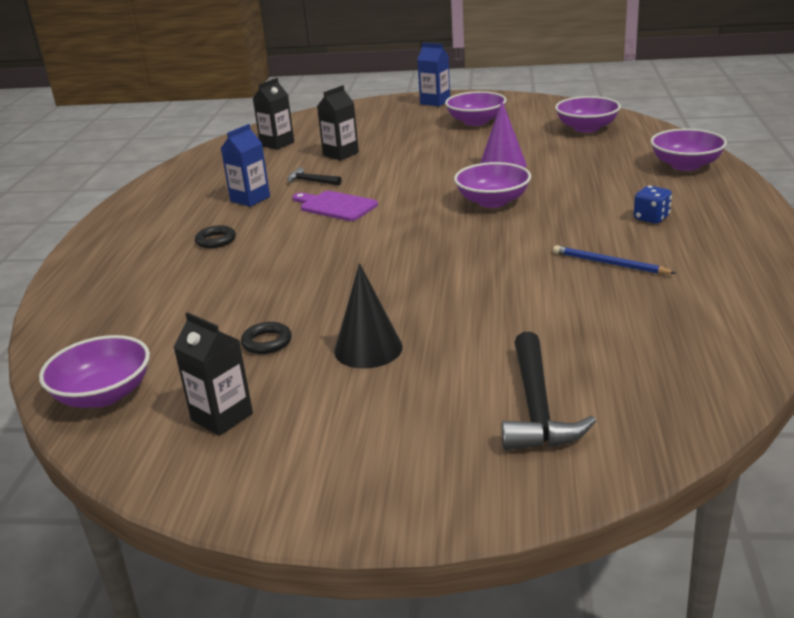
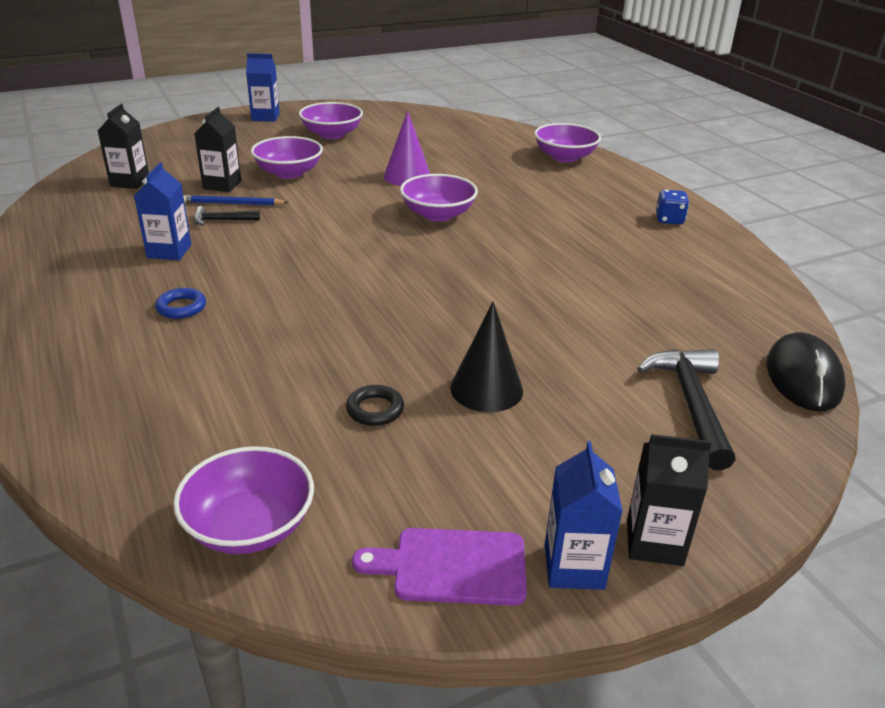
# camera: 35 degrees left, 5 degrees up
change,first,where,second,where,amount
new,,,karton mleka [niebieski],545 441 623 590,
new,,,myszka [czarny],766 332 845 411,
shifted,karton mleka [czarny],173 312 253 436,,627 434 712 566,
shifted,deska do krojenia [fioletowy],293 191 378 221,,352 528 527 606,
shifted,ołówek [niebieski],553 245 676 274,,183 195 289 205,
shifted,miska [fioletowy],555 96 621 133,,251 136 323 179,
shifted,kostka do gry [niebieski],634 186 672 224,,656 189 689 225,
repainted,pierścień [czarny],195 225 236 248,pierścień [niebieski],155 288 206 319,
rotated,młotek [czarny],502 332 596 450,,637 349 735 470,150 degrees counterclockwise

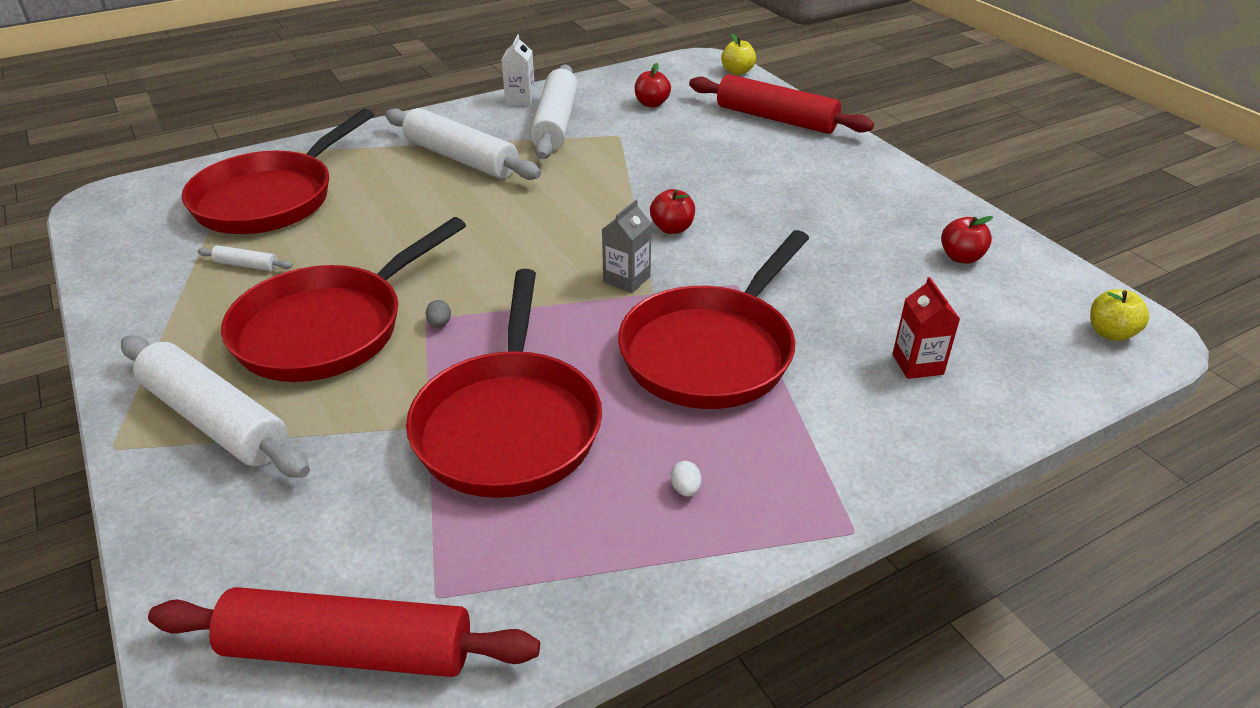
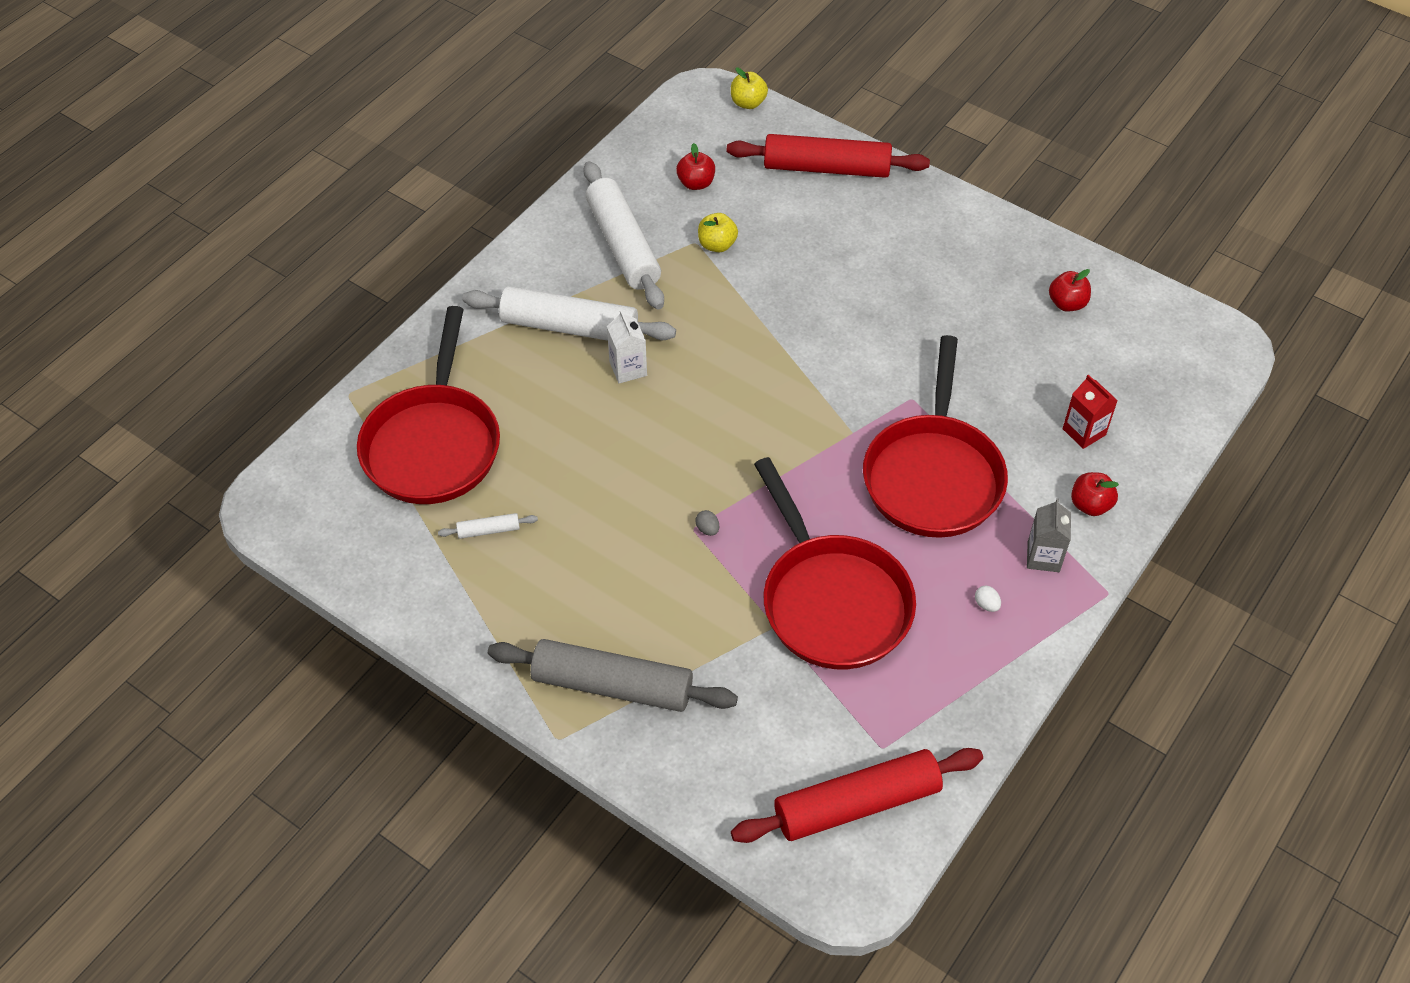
# camera: 25 degrees left, 15 degrees up
change,first,where,second,where,amount
gone,patelnia [czerwony],221 217 466 382,,,
shifted,karton mleka [biały],501 35 535 106,,607 310 647 383,
shifted,karton mleka [szary],602 200 652 293,,1027 499 1071 572,
shifted,jabłko [czerwony],650 189 695 234,,1071 472 1119 516,
shifted,jabłko [żółty],1090 289 1149 341,,698 213 738 252,
repainted,wałek do ciasta [biały],121 335 310 478,wałek do ciasta [szary],488 639 738 712,

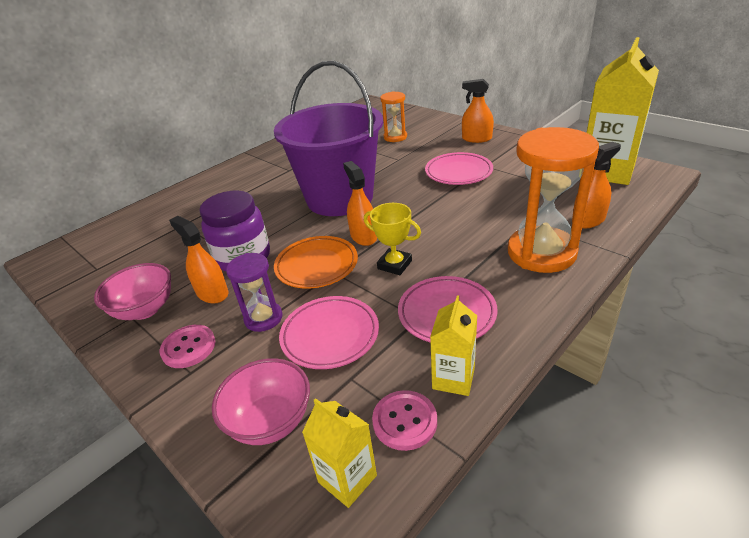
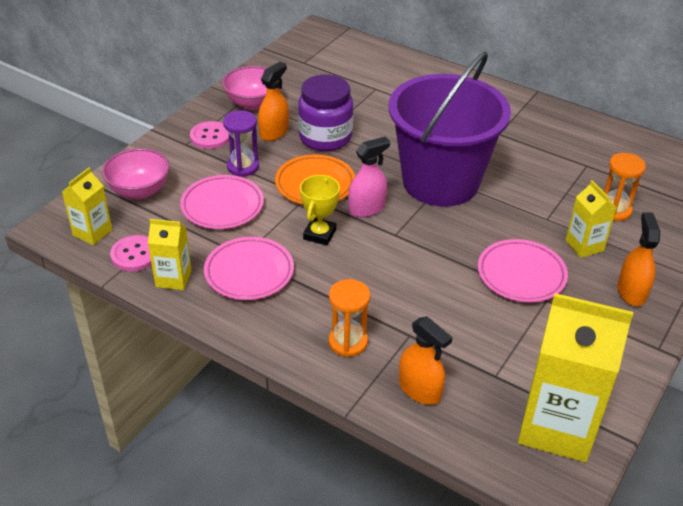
# camera: 75 degrees right, 5 degrees up
change,first,where,second,where,amount
new,,,karton mleka [żółty],565 180 617 258,
repainted,spryskiwacz [pomarańczowy],343 161 377 246,spryskiwacz [różowy],348 137 390 218,
scaled,klepsydra [pomarańczowy],508 127 599 273,,329 279 370 357,x0.53

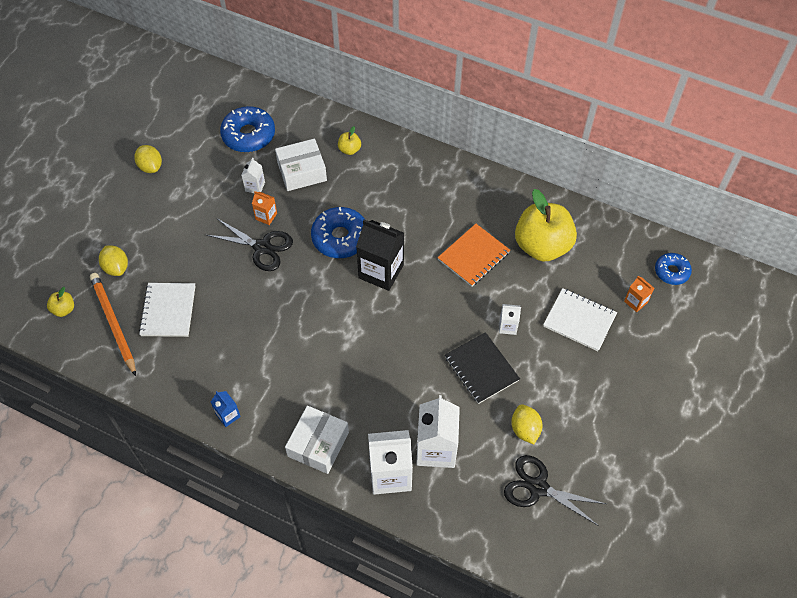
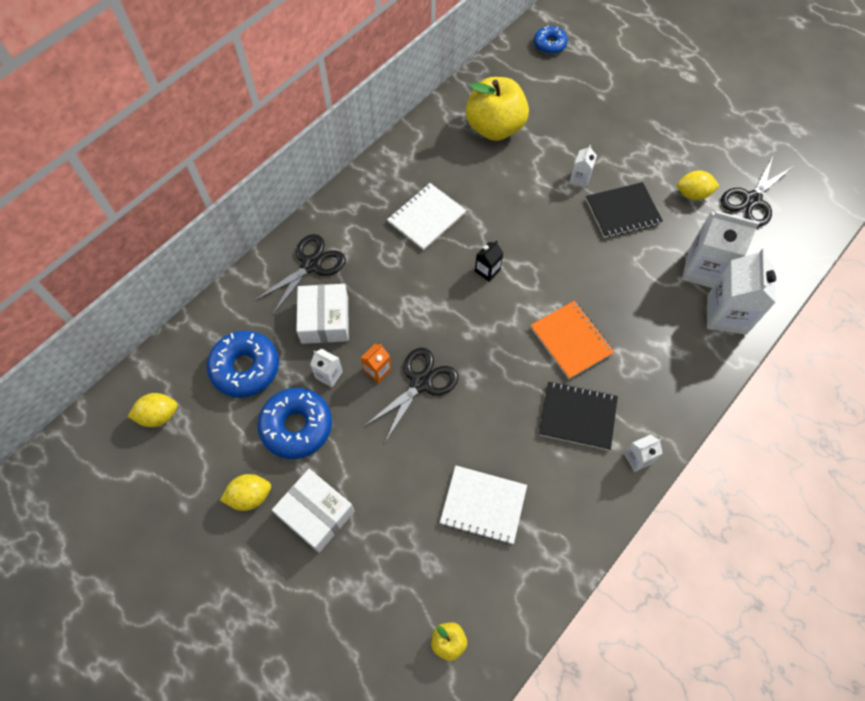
# camera: 75 degrees left, 5 degrees up
change,first,where,second,where,amount
gone,ołówek [pomarańczowy],90 273 136 376,,,
gone,karton mleka [pomarańczowy],624 276 654 312,,,
new,,,zeszyt [czarny],539 381 618 450,
shifted,cytryna [żółty],99 245 128 276,,128 393 178 427,
shifted,pudełko [biały],285 406 349 474,,272 469 355 553,
shifted,donut [niebieski],311 207 365 258,,257 388 332 459,
shifted,zeszyt [pomarańczowy],438 224 510 287,,530 301 614 379,
shifted,zeszyt [biały],543 288 617 351,,387 183 466 250,
swapped,jabłko [żółty],338 126 361 155,nożyczki [czarny],254 234 346 315,
repainted,karton mleka [niebieski],211 391 241 427,karton mleka [biały],624 434 663 472,
scaled,karton mleka [czarny],356 219 404 291,,475 240 503 281,x0.49

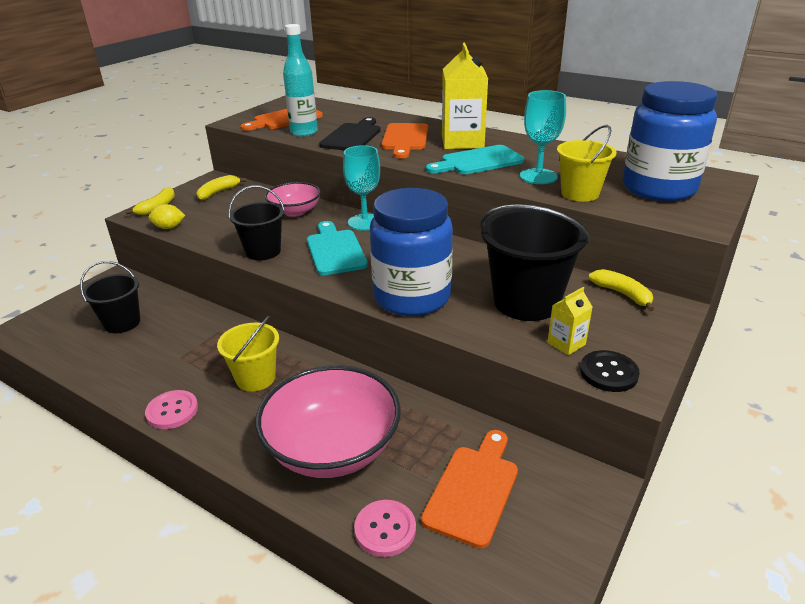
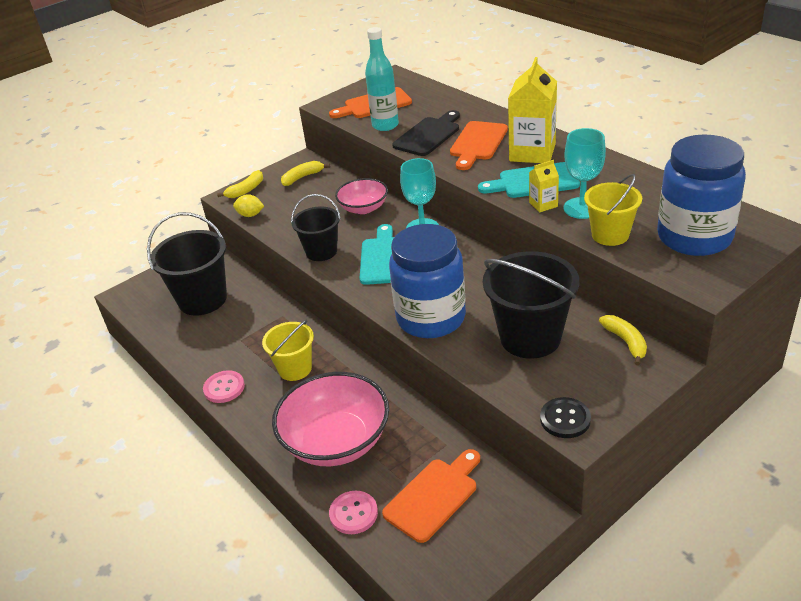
# camera: 20 degrees right, 5 degrees up
change,first,where,second,where,amount
shifted,karton mleka [żółty],547 287 592 355,,529 160 559 213,
scaled,wiadro [czarny],80 261 140 333,,147 212 227 316,x1.63

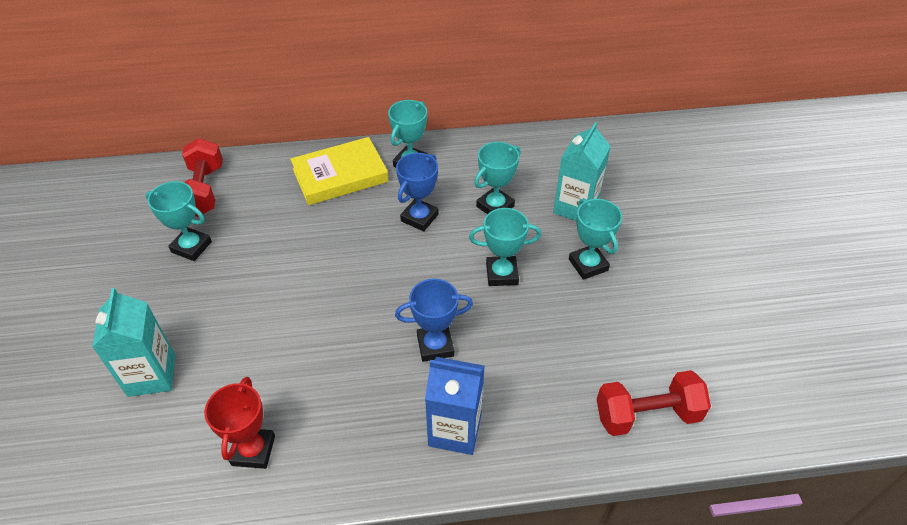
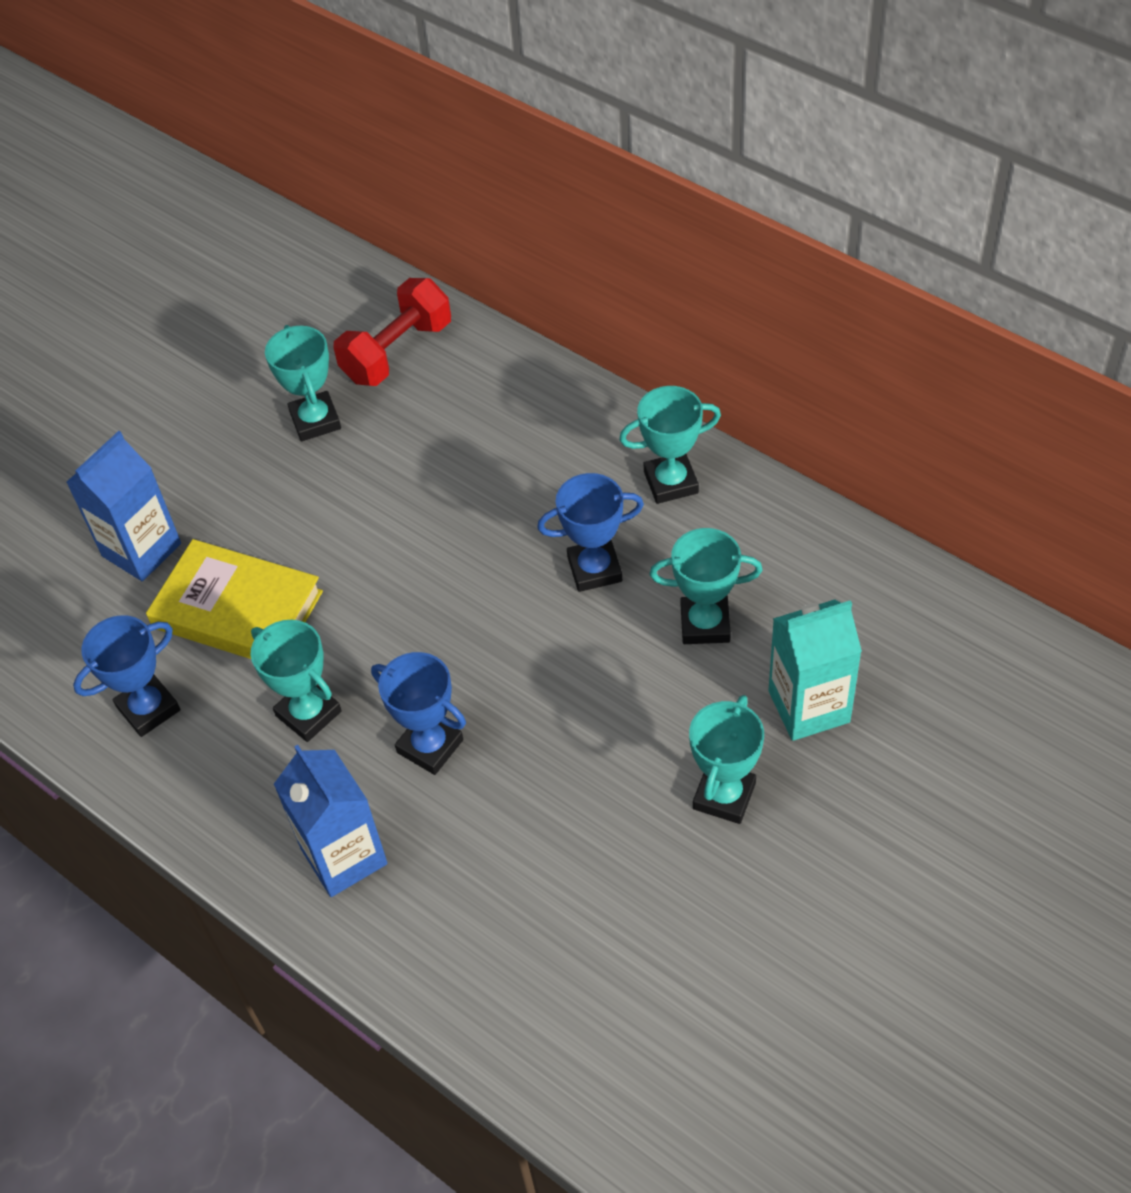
# camera: 50 degrees right, 5 degrees up
change,first,where,second,where,amount
gone,hantel [czerwony],597 370 711 436,,,
shifted,książka [żółty],290 137 389 205,,146 539 323 659,
shifted,puchar [turkusowy],469 208 541 286,,251 620 342 742,
repainted,karton mleka [turkusowy],92 288 175 397,karton mleka [niebieski],66 431 181 581,
repainted,puchar [czerwony],204 377 275 469,puchar [niebieski],73 615 181 737,

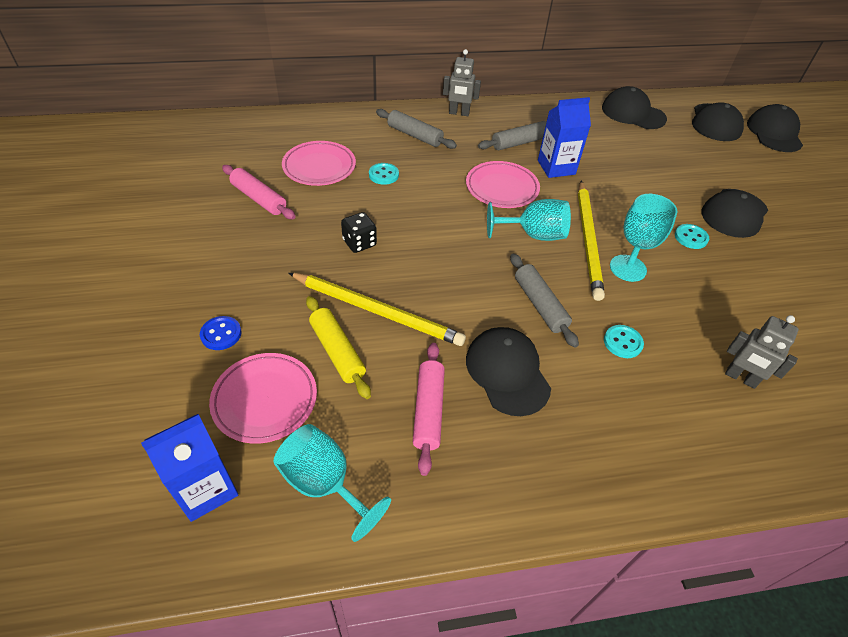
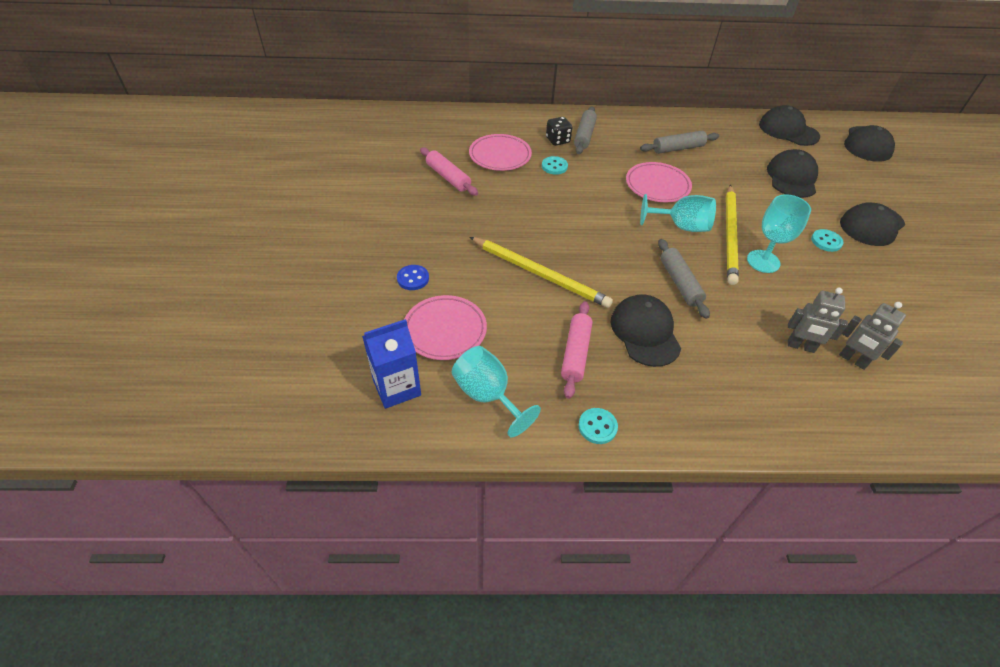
# camera: 10 degrees right, 0 degrees up
change,first,where,second,where,amount
gone,wałek do ciasta [żółty],306 296 371 399,,,
gone,karton mleka [niebieski],538 97 591 178,,,
shifted,kostka do gry [czarny],341 212 377 253,,546 117 572 146,
shifted,robot [szary],443 49 481 116,,788 288 848 353,
shifted,guzik [turkusowy],604 325 644 358,,579 408 618 444,
shifted,czapka [czarny],747 104 803 152,,767 149 818 198,
rotated,wałek do ciasta [szary],376 109 457 149,,574 106 597 154,60 degrees clockwise

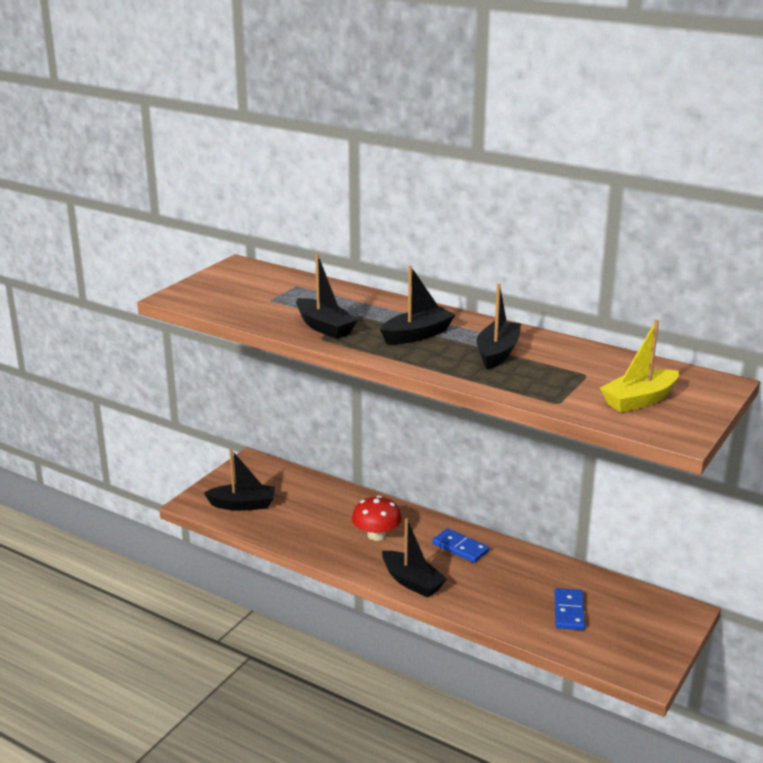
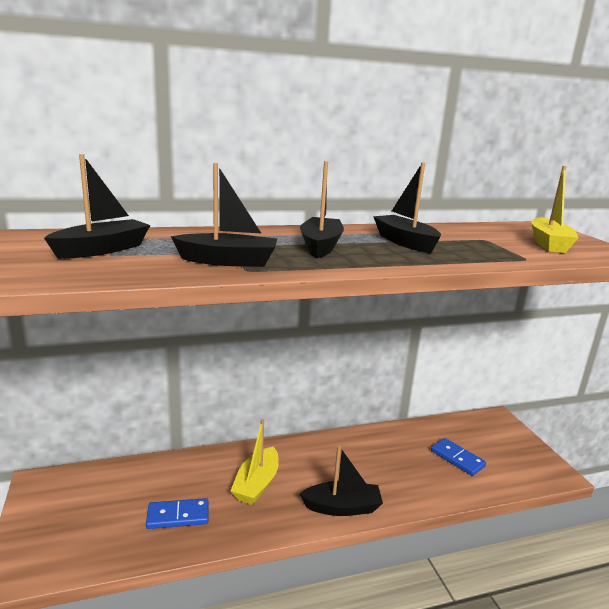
# camera: 50 degrees left, 5 degrees down
change,first,where,second,where,amount
shifted,łódka [czarny],204 449 275 511,,44 154 150 259,
shifted,kostka domina [niebieski],432 528 489 563,,146 498 208 529,
swapped,grzyb [czerwony],352 495 401 541,łódka [żółty],231 419 279 505,

